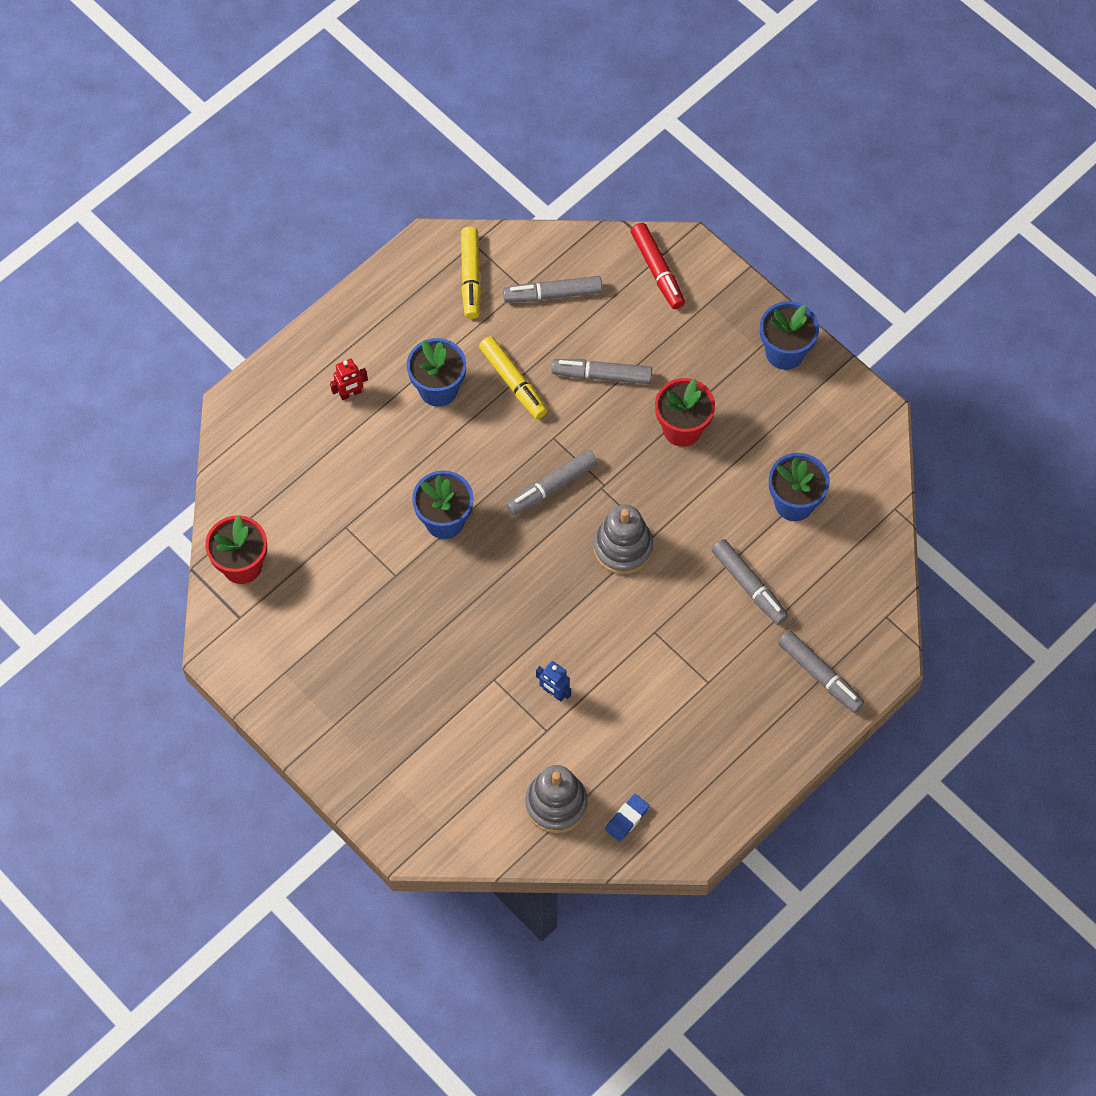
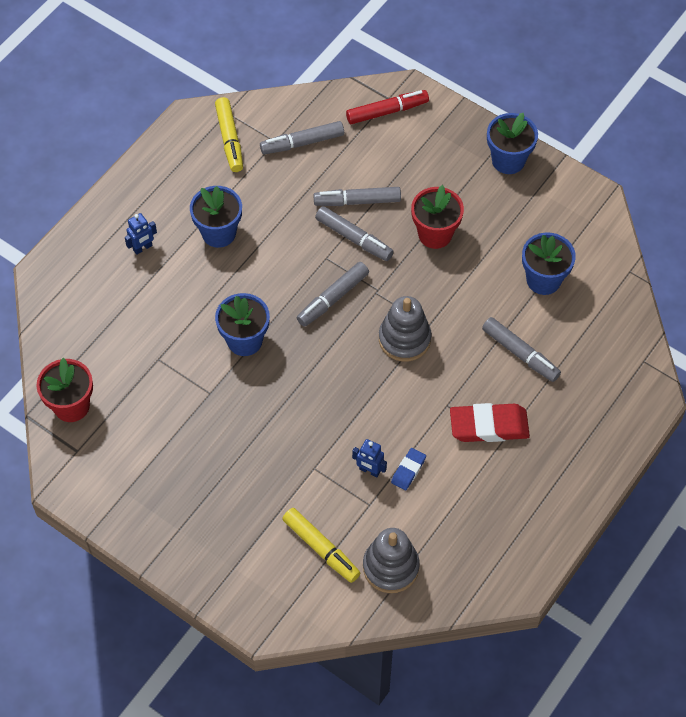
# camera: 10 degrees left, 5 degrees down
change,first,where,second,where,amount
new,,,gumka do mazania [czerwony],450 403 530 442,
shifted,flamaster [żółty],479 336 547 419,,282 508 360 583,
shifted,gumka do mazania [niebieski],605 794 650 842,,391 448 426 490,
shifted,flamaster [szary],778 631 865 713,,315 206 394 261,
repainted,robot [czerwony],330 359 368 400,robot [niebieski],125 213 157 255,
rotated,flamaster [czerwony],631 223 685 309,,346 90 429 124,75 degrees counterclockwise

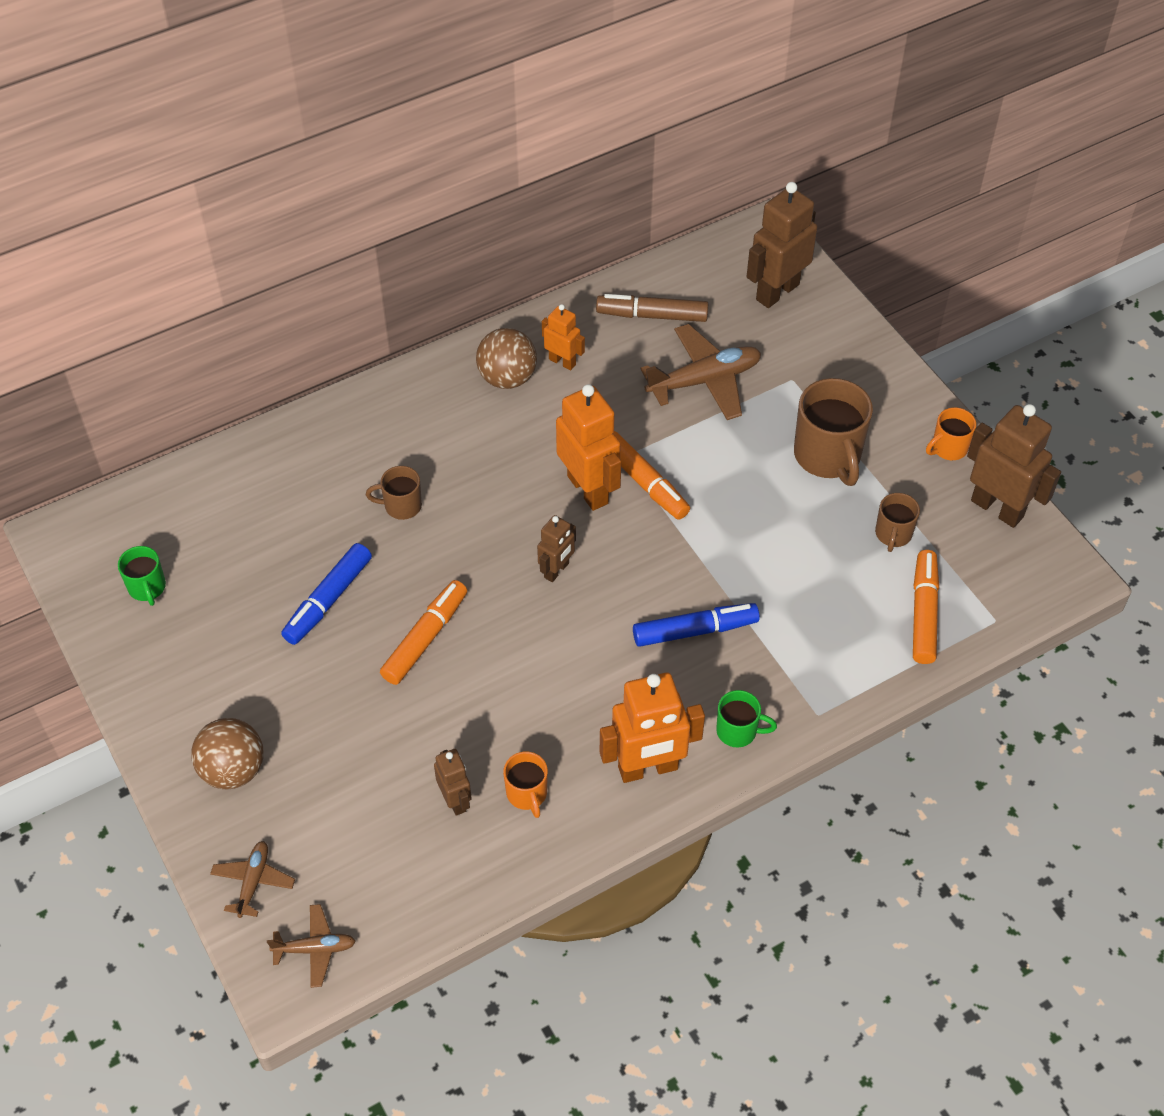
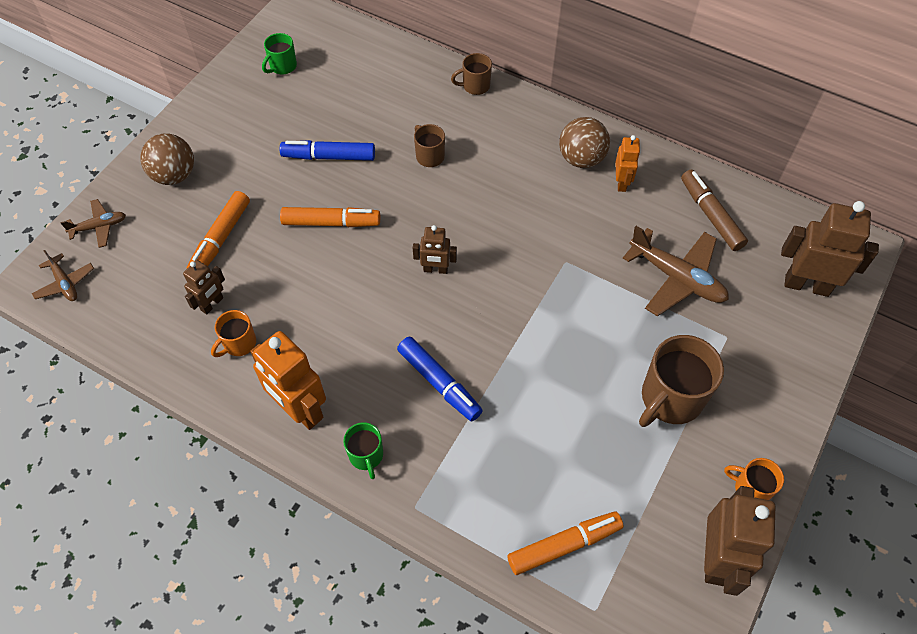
# camera: 60 degrees right, 5 degrees up
change,first,where,second,where,amount
gone,robot [pomarańczowy],556 384 621 511,,,
shifted,flamaster [pomarańczowy],614 431 690 520,,187 191 250 268,
shifted,kubek [brązowy],875 493 920 552,,451 53 492 95,

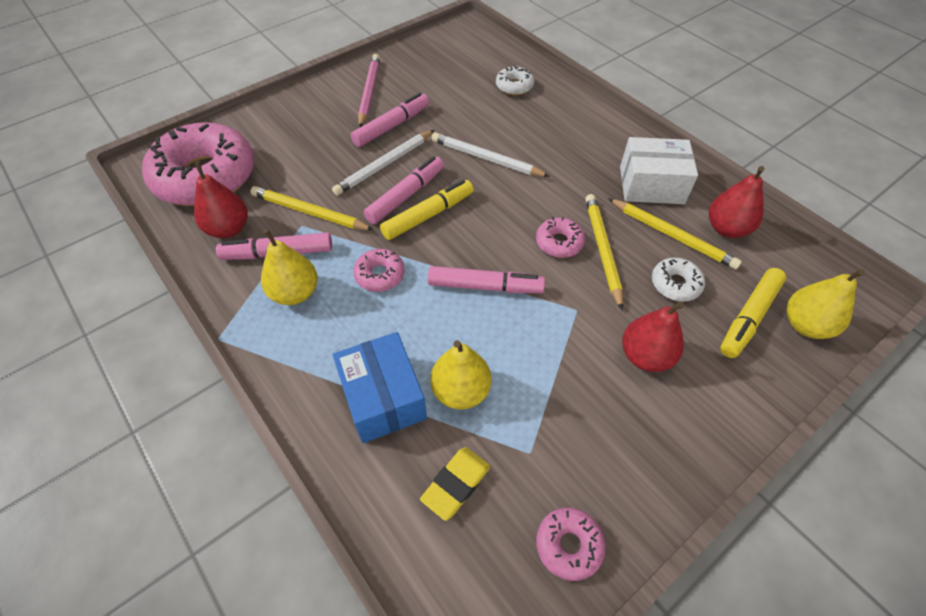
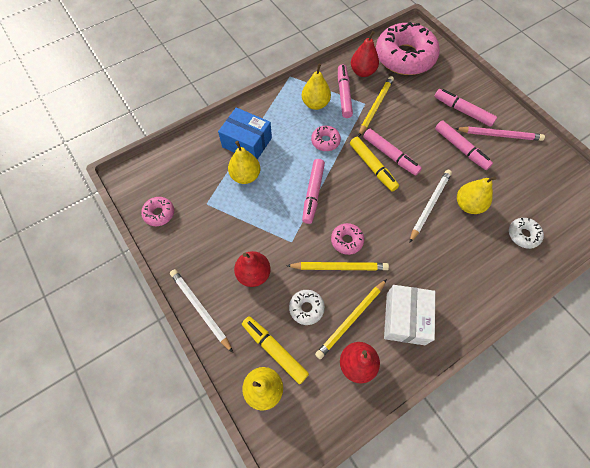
# camera: 95 degrees right, 10 degrees up
change,first,where,second,where,amount
gone,gumka do mazania [żółty],420 447 490 521,,,
new,,,flamaster [różowy],435 89 497 127,
new,,,gruszka [żółty],457 176 496 214,
shifted,ołówek [biały],332 130 434 195,,170 269 233 353,
rotated,pudełko [niebieski],333 332 427 443,,218 107 272 160,45 degrees clockwise

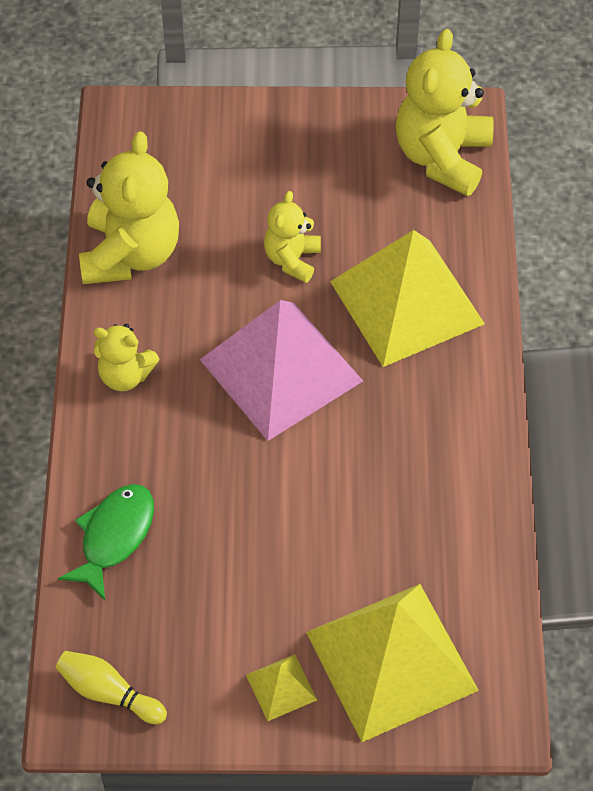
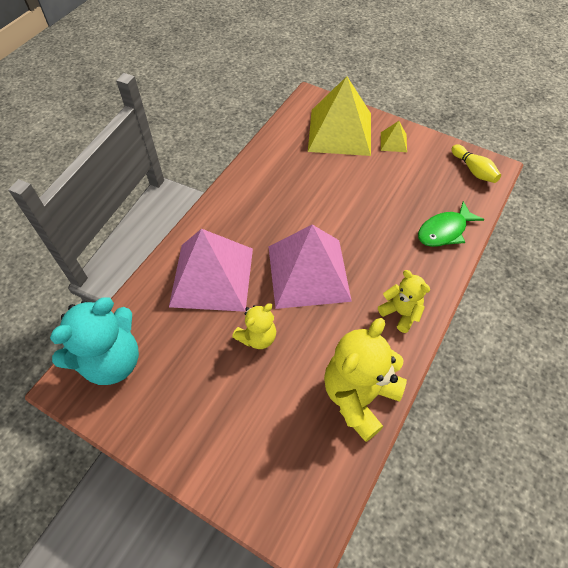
# camera: 150 degrees left, 0 degrees up
change,first,where,second,where,amount
repainted,piramida [żółty],330 230 485 367,piramida [różowy],169 229 253 312,
repainted,miś [żółty],396 29 494 196,miś [turkusowy],50 297 139 385,

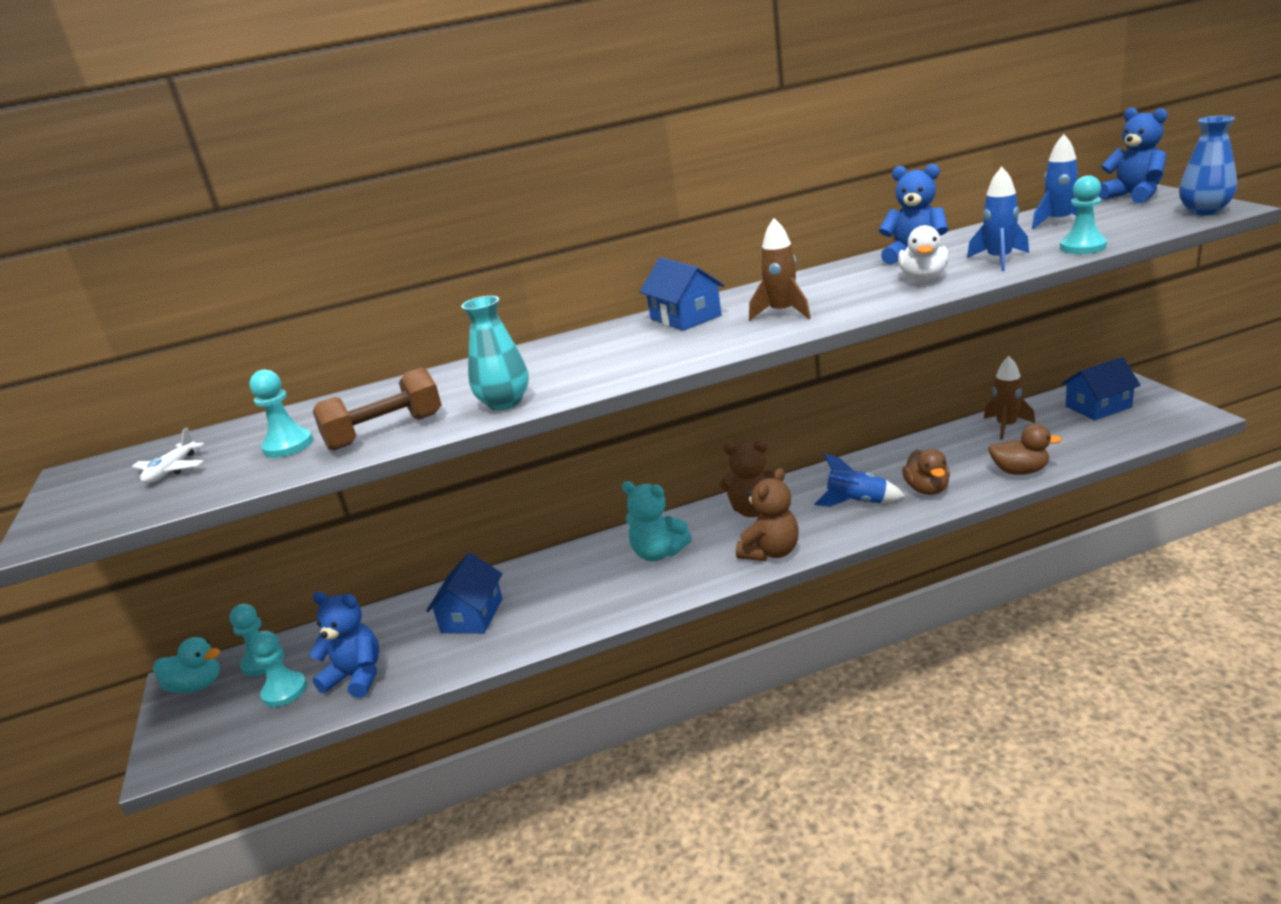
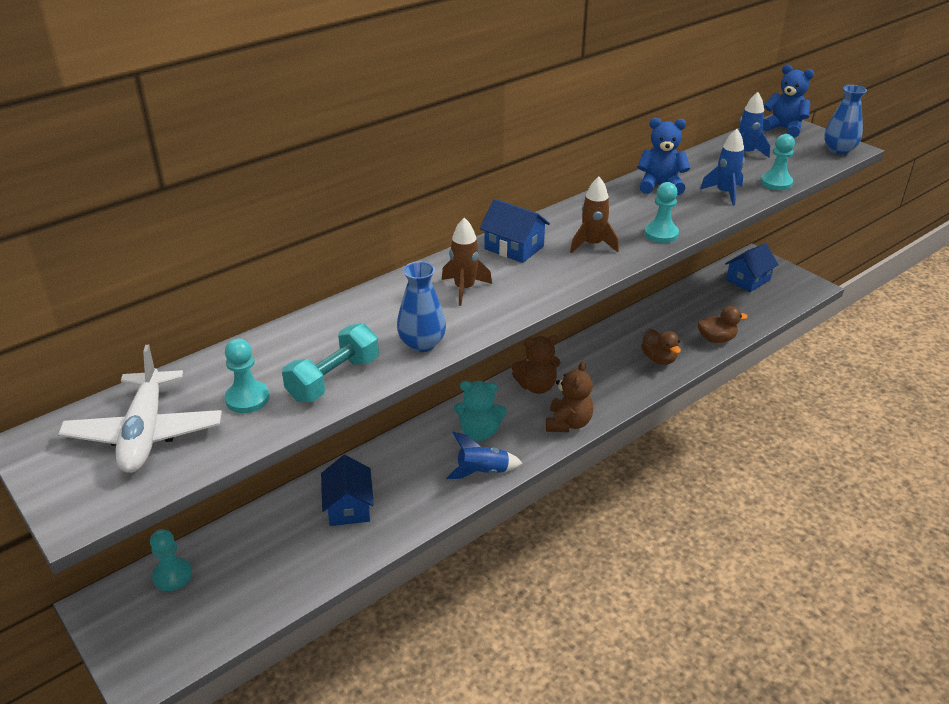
# camera: 25 degrees left, 10 degrees up
change,first,where,second,where,amount
gone,kaczka [turkusowy],153 637 220 693,,,
gone,miś [niebieski],309 591 379 698,,,
gone,kaczka [biały],898 225 949 281,,,
shifted,pionek [turkusowy],250 630 307 707,,644 182 679 243,
shifted,rakieta [niebieski],814 453 905 507,,447 432 523 479,
shifted,rakieta [brązowy],984 356 1035 440,,442 218 492 306,
repainted,hantel [brązowy],313 368 442 451,hantel [turkusowy],282 323 379 402,
repainted,wazon [turkusowy],461 296 529 410,wazon [niebieski],397 261 446 352,
scaled,samolot [biały],132 428 204 484,,58 345 222 473,x2.12

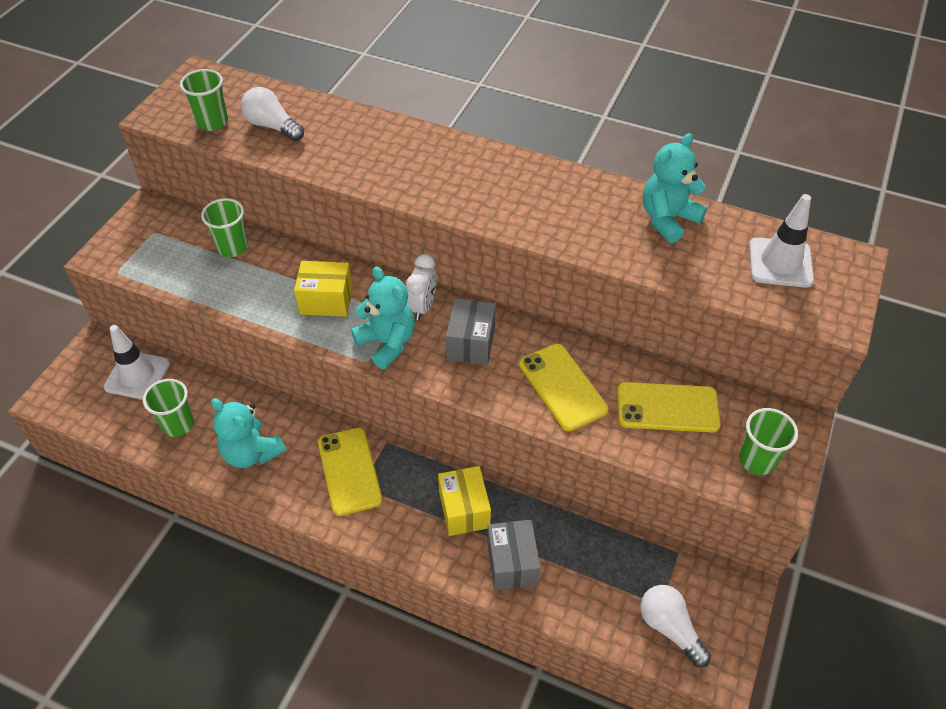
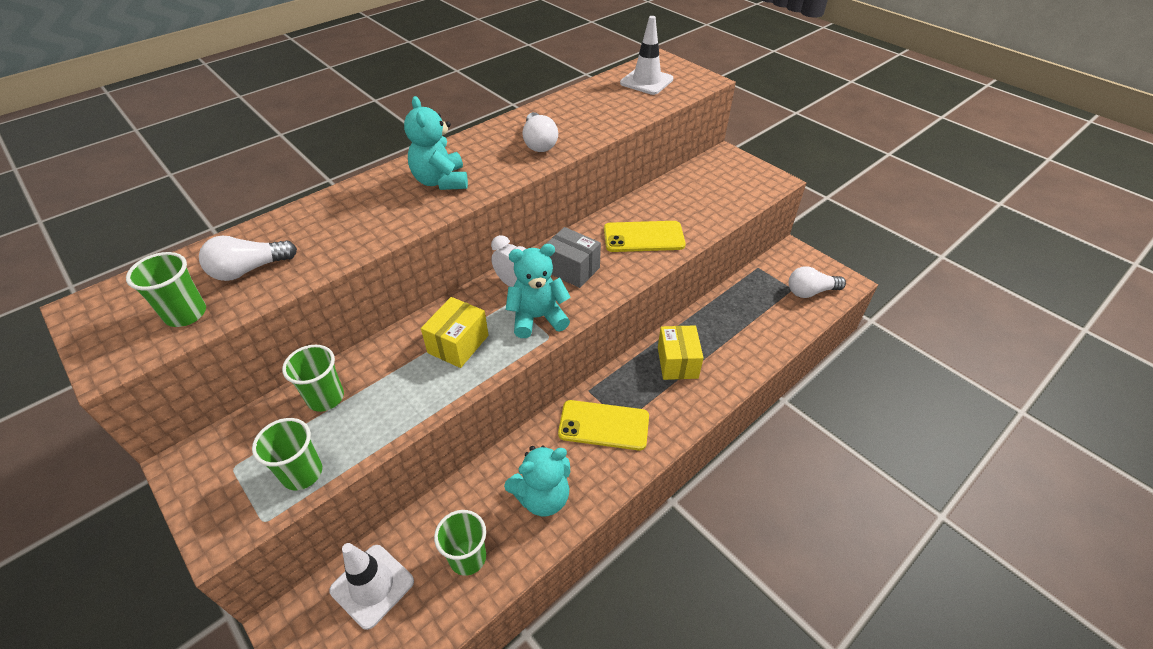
# camera: 65 degrees left, 5 degrees down
change,first,where,second,where,amount
gone,pudełko [szary],487 520 540 590,,,
gone,telefon [żółty],617 382 721 432,,,
new,,,żarówka [biały],523 112 558 152,
shifted,miś [turkusowy],643 133 707 243,,404 96 468 190,
shifted,szklanka [zielony],739 408 798 475,,252 418 322 490,
rotated,pudełko [żółty],438 466 491 536,,658 325 704 380,75 degrees clockwise

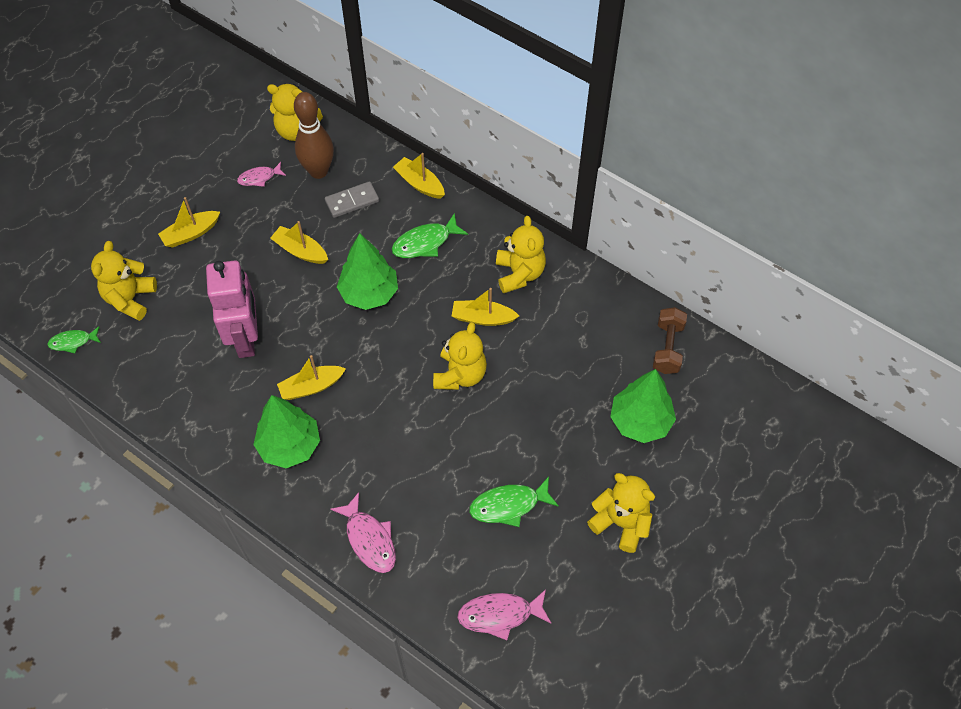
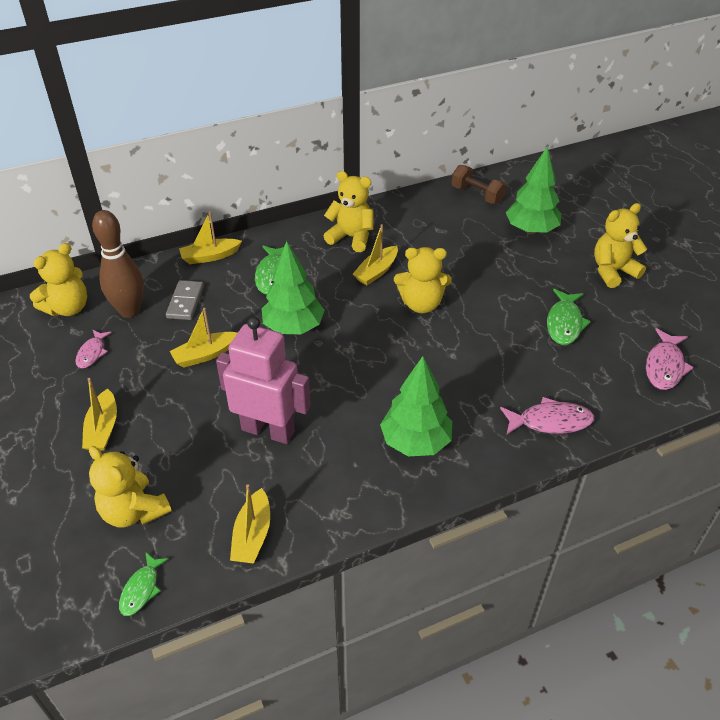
# camera: 60 degrees left, 15 degrees down
change,first,where,second,where,amount
shifted,łódka [żółty],277 355 346 400,,230 484 270 564,
rotated,miś [żółty],433 322 487 390,,394 247 452 313,135 degrees clockwise

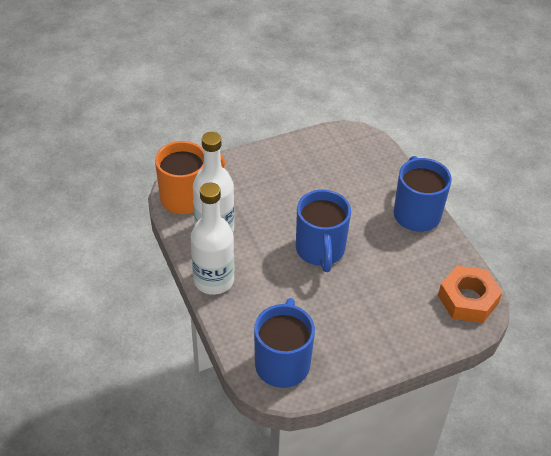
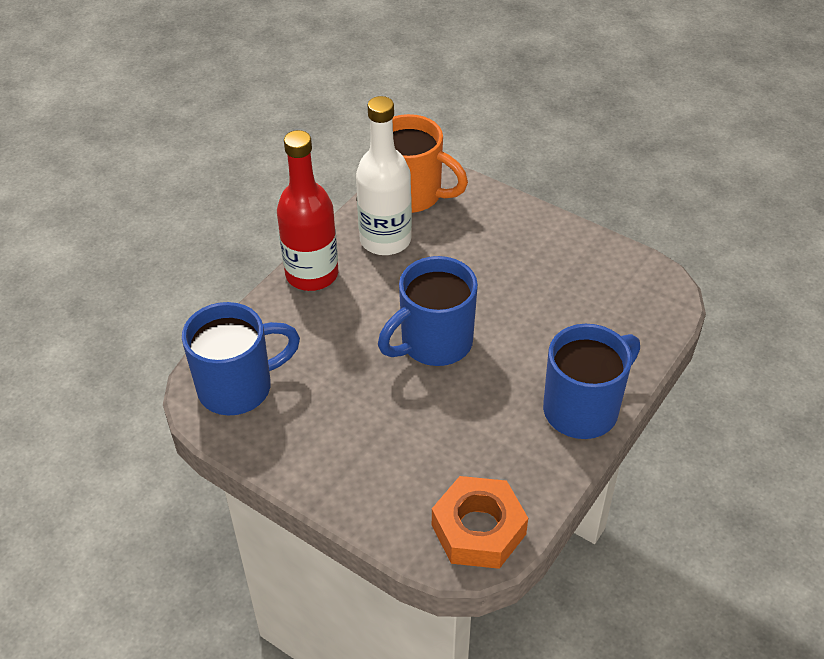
# camera: 60 degrees right, 0 degrees up
change,first,where,second,where,amount
repainted,butelka [biały],190 182 234 295,butelka [czerwony],277 130 338 291,

